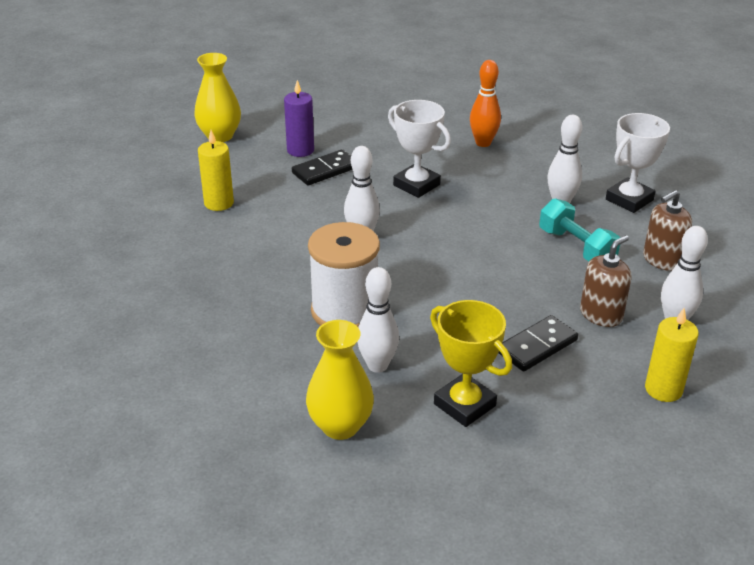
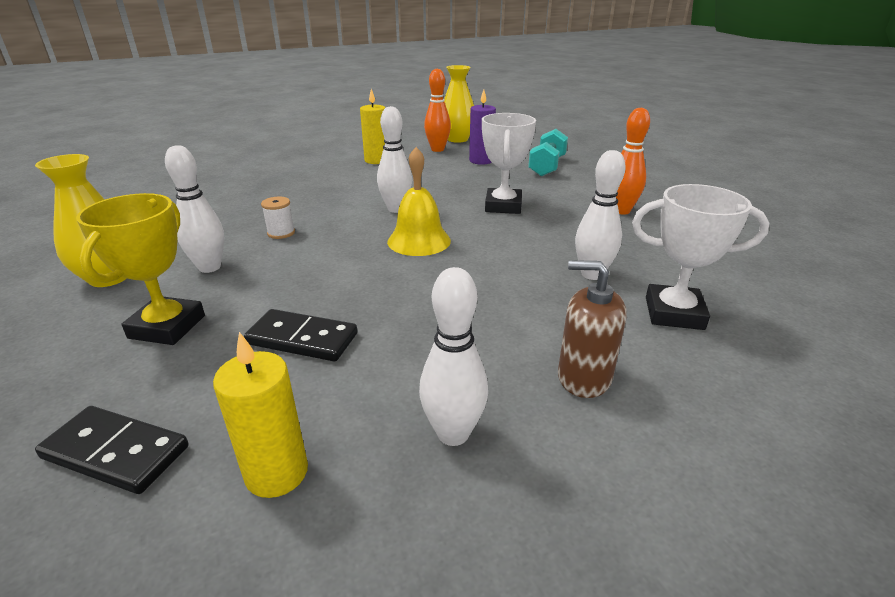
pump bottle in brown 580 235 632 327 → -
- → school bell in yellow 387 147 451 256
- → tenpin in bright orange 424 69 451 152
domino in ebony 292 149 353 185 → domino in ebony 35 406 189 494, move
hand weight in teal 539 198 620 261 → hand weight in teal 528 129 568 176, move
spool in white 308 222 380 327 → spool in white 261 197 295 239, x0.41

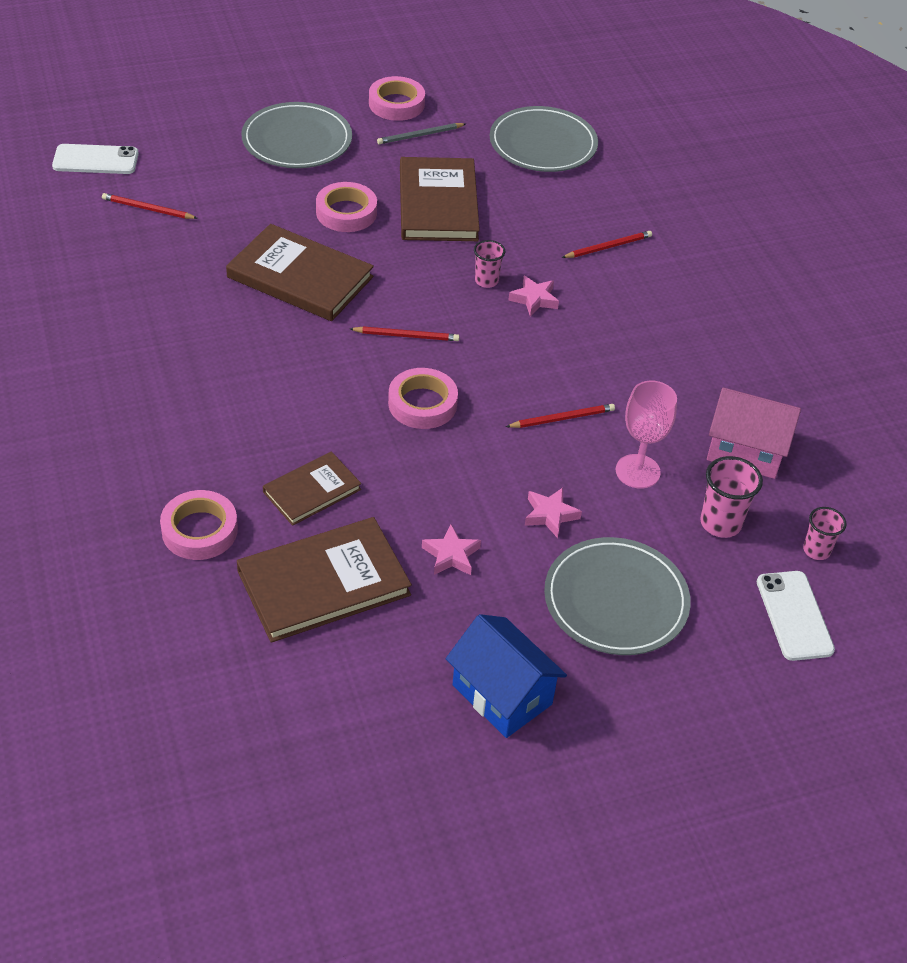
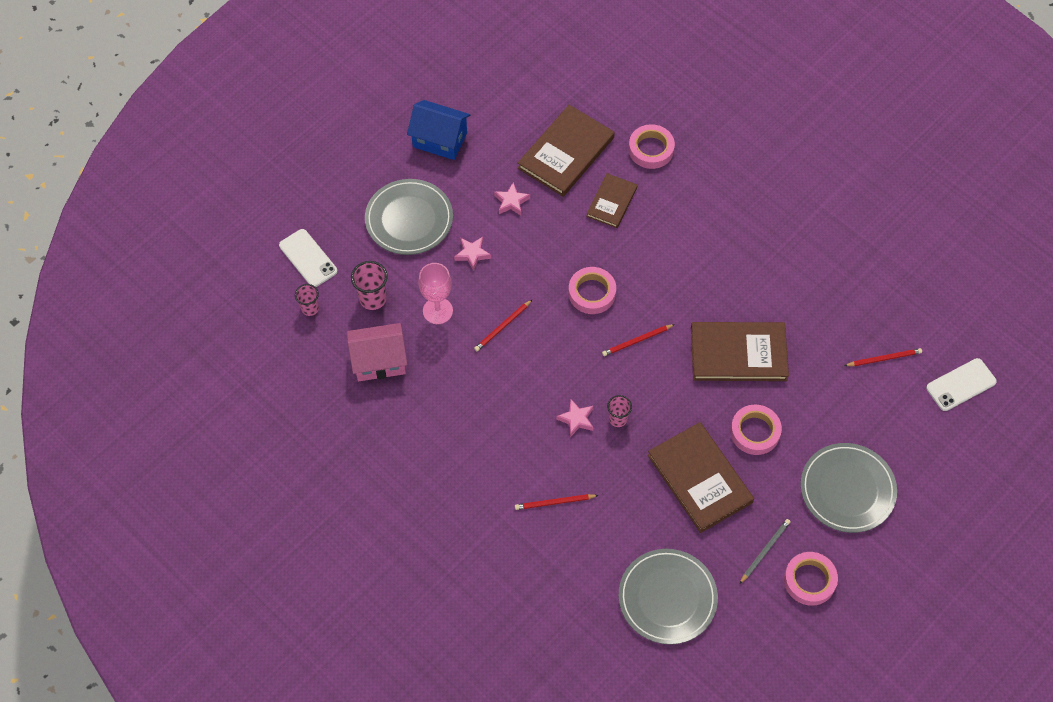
pencil in red 562 231 652 258 → pencil in red 515 494 599 510, 45 degrees clockwise

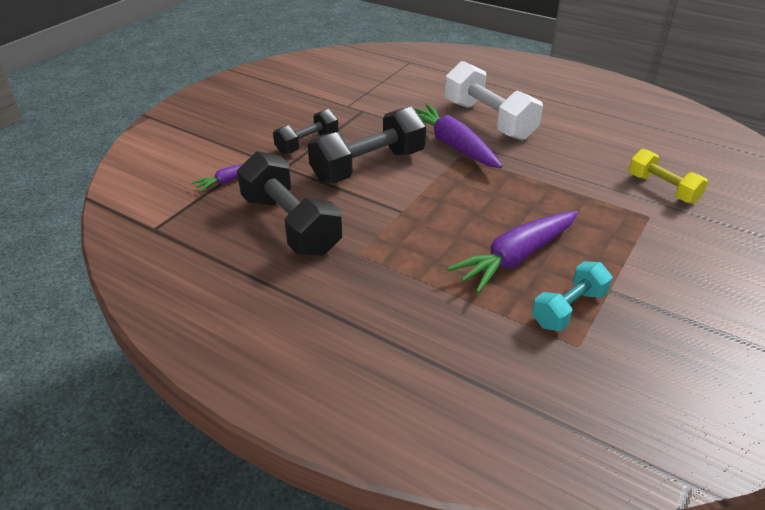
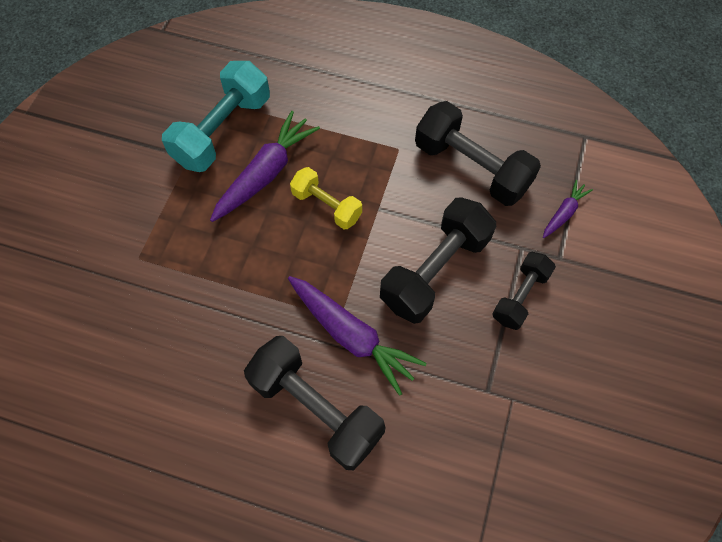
hand weight in yellow 629 149 708 204 → hand weight in yellow 290 167 362 229, move
hand weight in white 445 61 543 140 → hand weight in ebony 244 336 386 470
hand weight in teal 532 261 613 331 → hand weight in teal 162 61 270 172, x1.69

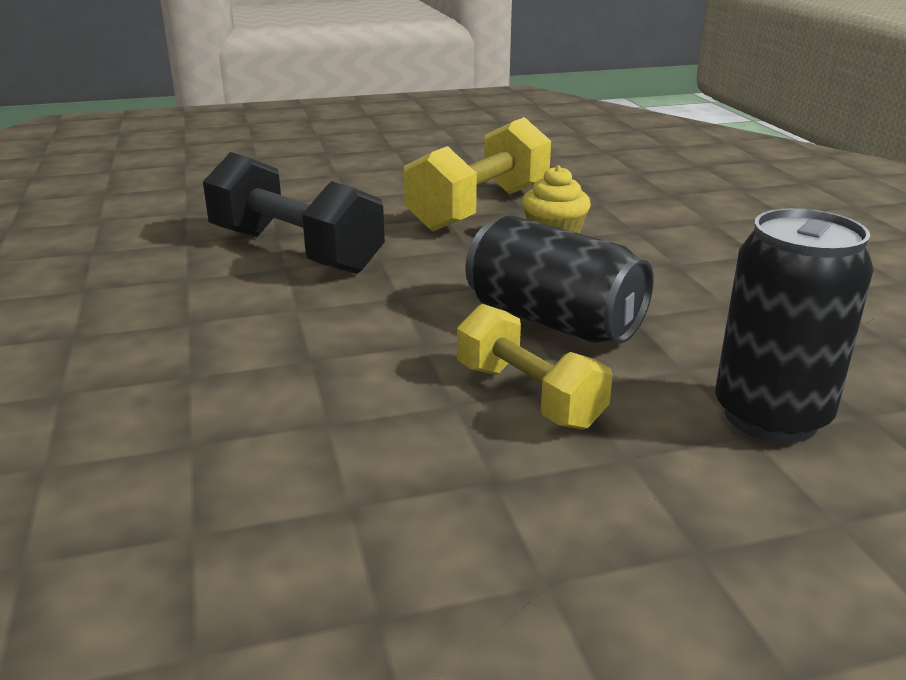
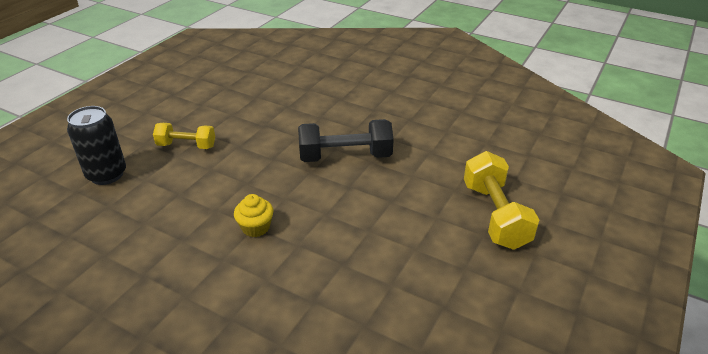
tin in ebony 466 215 654 343 → -
hand weight in yellow 404 117 551 231 → hand weight in yellow 464 151 539 250, move

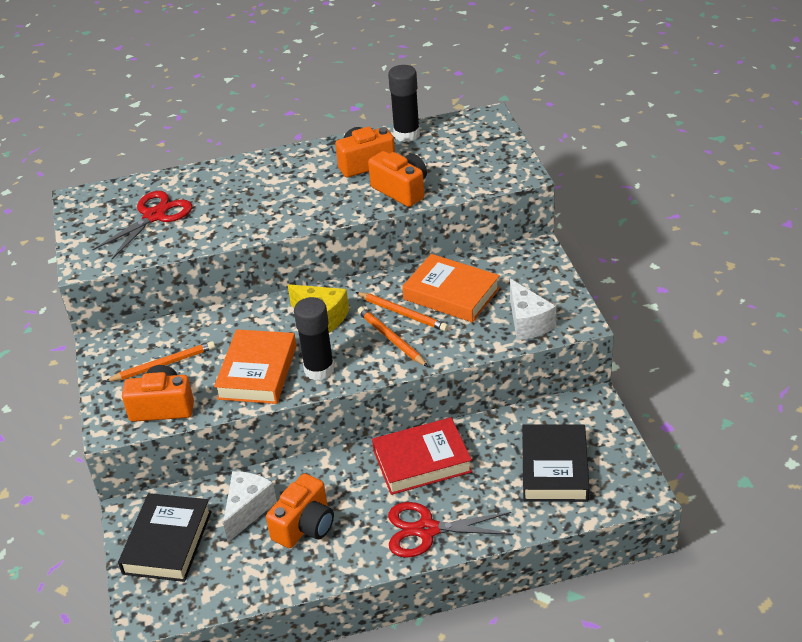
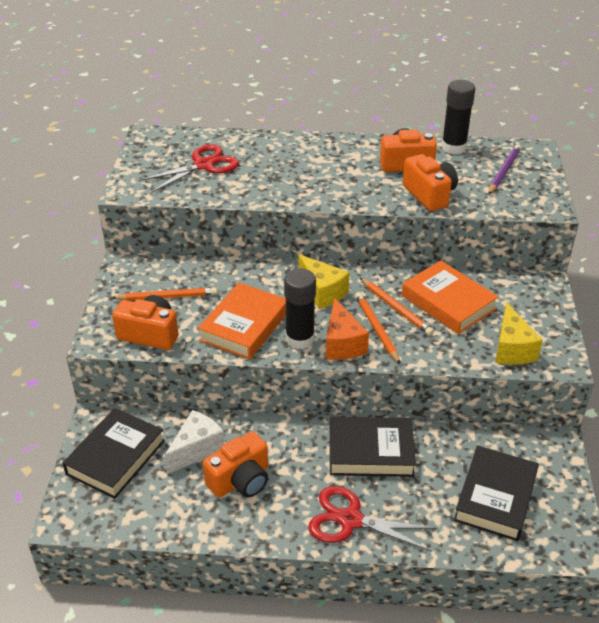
- → piece of cheese in bright orange 326 298 369 360
- → pencil in violet 489 144 521 194
hardback in red 372 417 472 495 → hardback in ebony 330 417 416 477
piece of cheese in white 510 279 556 340 → piece of cheese in yellow 495 302 543 365

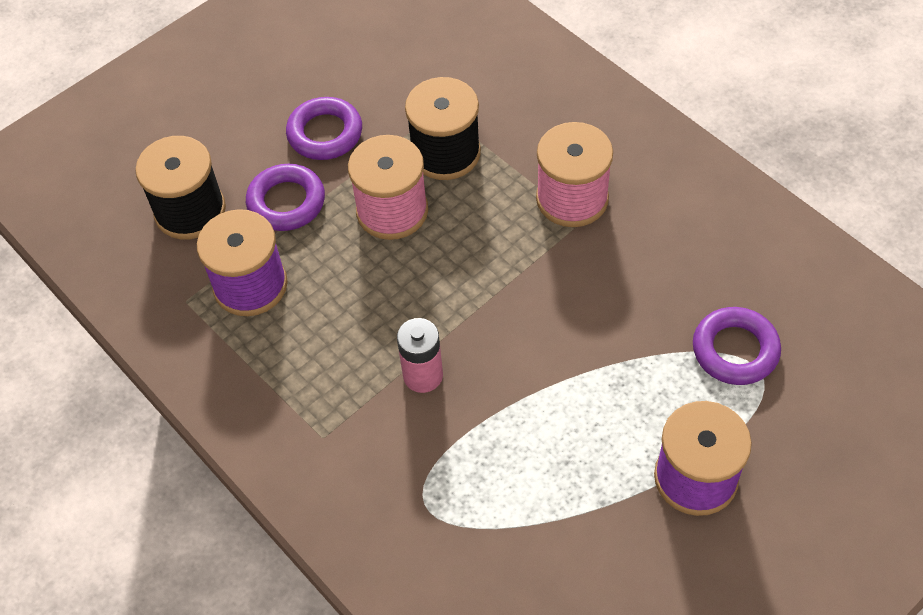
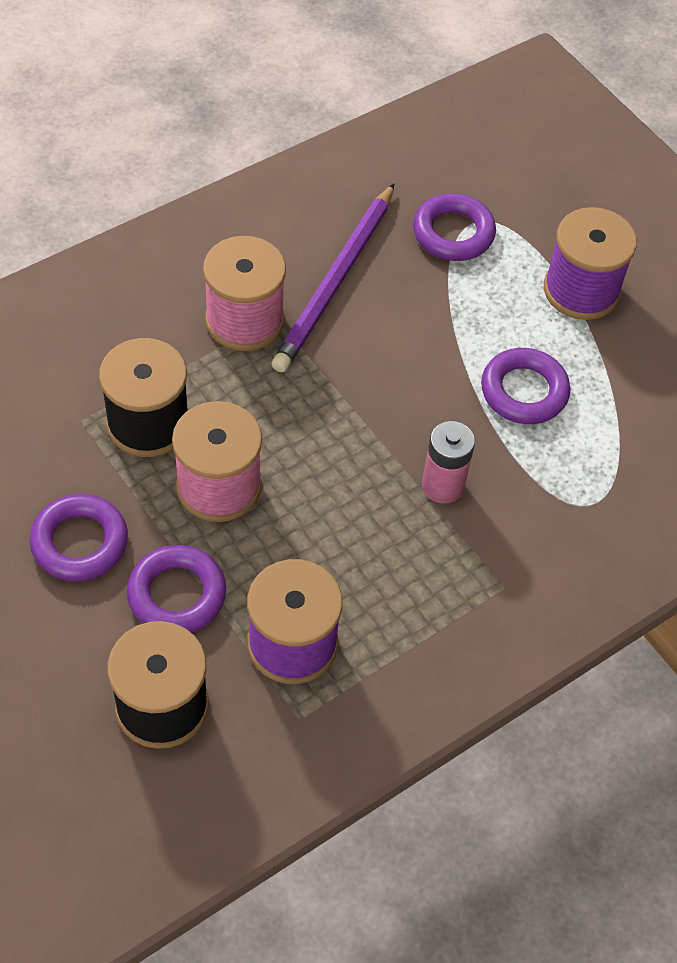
- → pencil in violet 271 184 394 372
- → hoop in violet 481 348 570 424

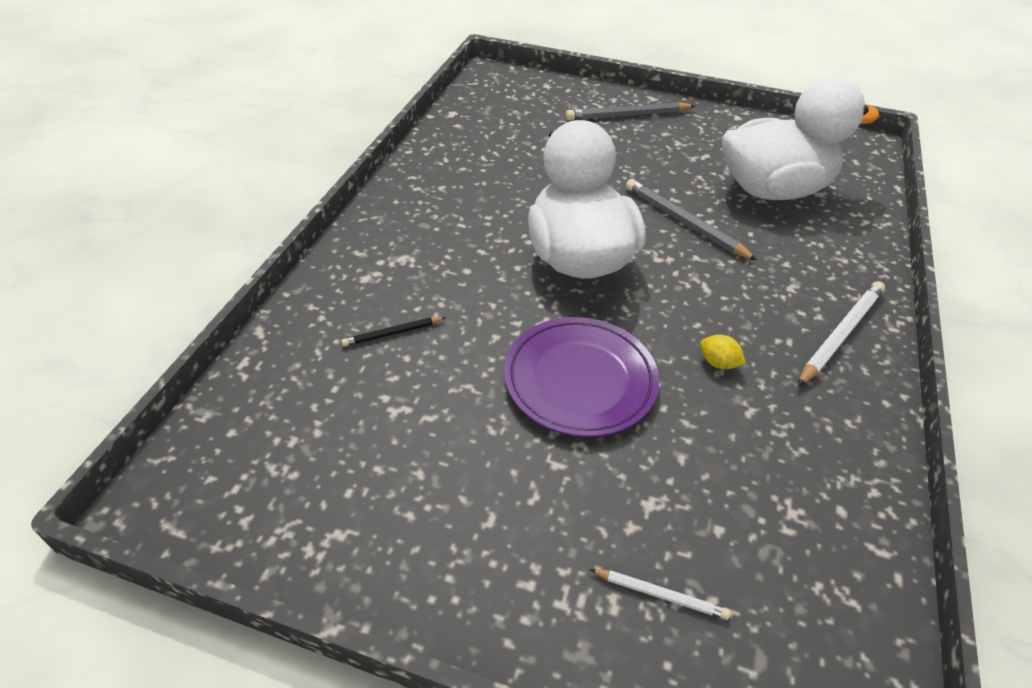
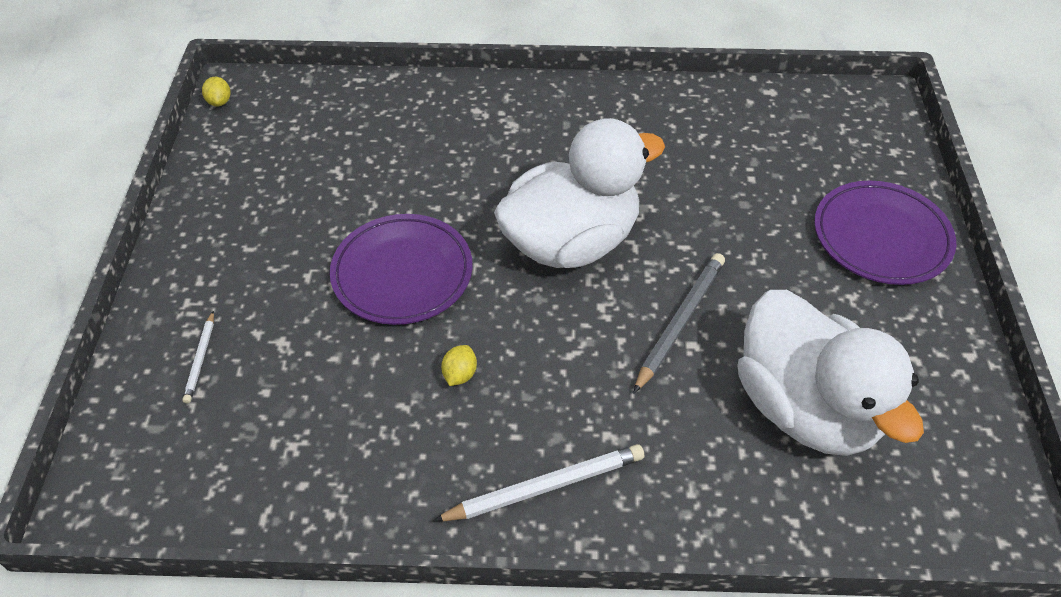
pencil in ebony 341 317 446 347 → -
- → toy lemon in yellow 202 77 231 107
pencil in gray 566 102 695 120 → dinner plate in violet 814 180 956 285
pencil in white 798 281 885 386 → pencil in white 433 444 644 522, 45 degrees counterclockwise

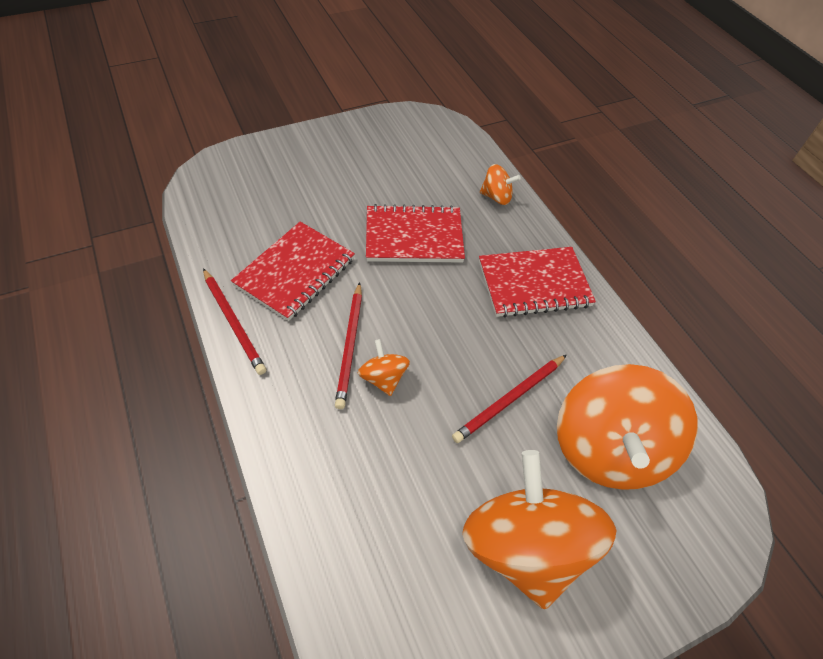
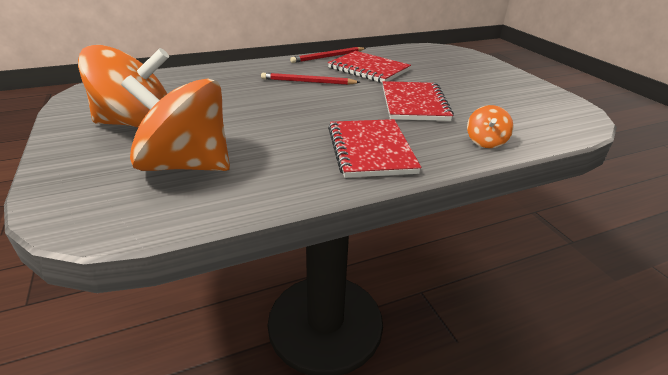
whirligig in bright orange 358 339 410 396 → -
pencil in red 452 355 567 443 → -

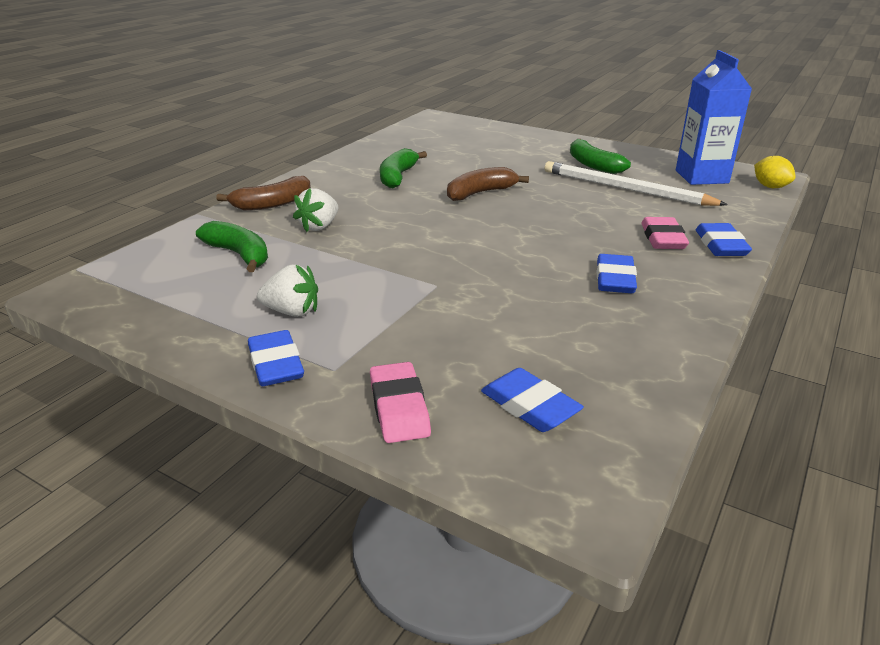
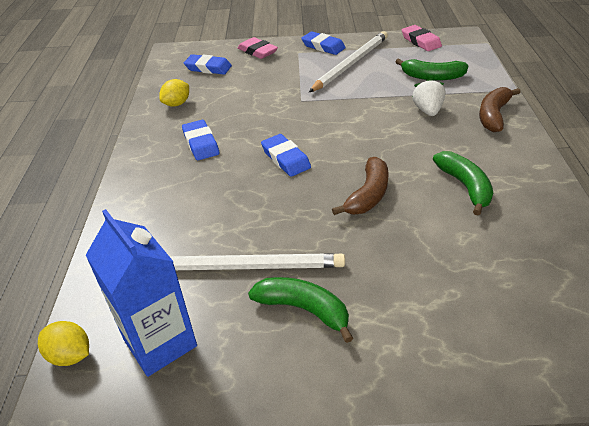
- → toy lemon in yellow 159 79 189 107
eraser in rosy 641 217 689 249 → eraser in rosy 402 25 442 51, move
eraser in royal blue 696 223 752 256 → eraser in royal blue 261 134 311 177, move
strawberry in white 257 264 318 317 → pencil in white 309 31 388 92

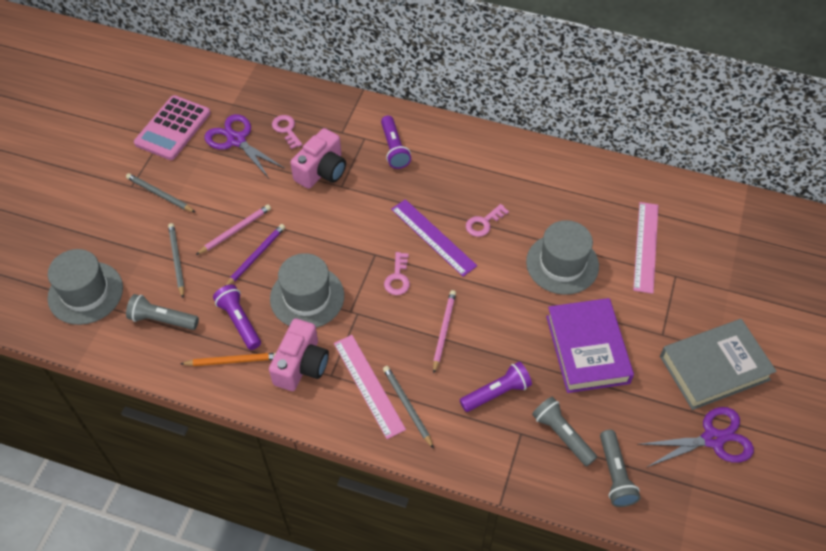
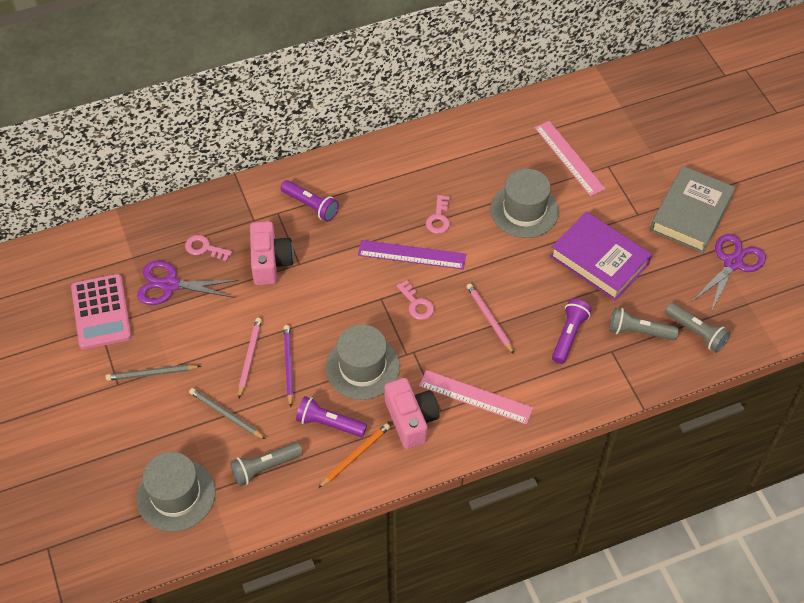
pencil in gray 383 366 434 449 → -

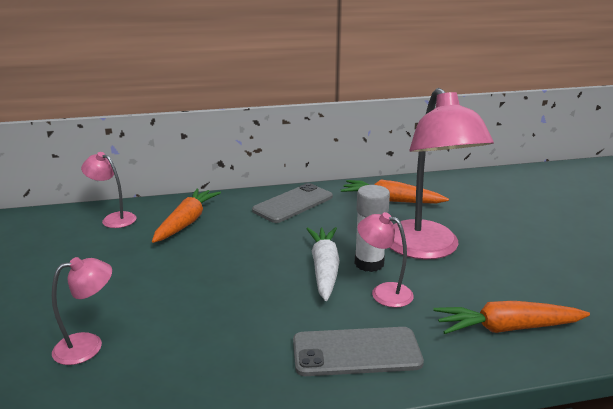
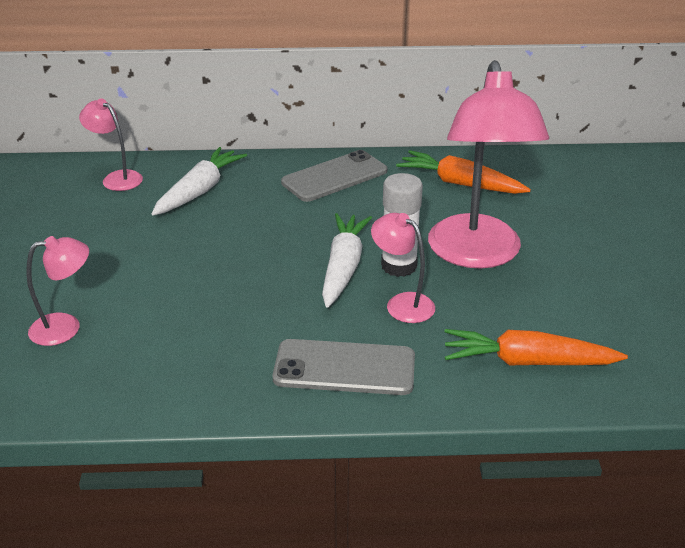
toy carrot in bright orange 152 189 221 243 → toy carrot in white 152 147 247 216

